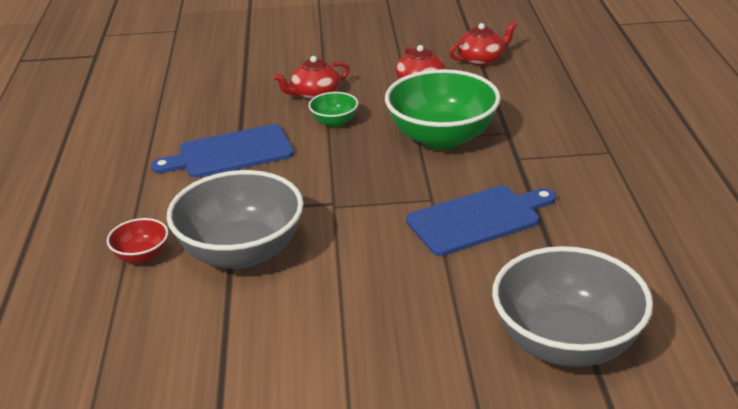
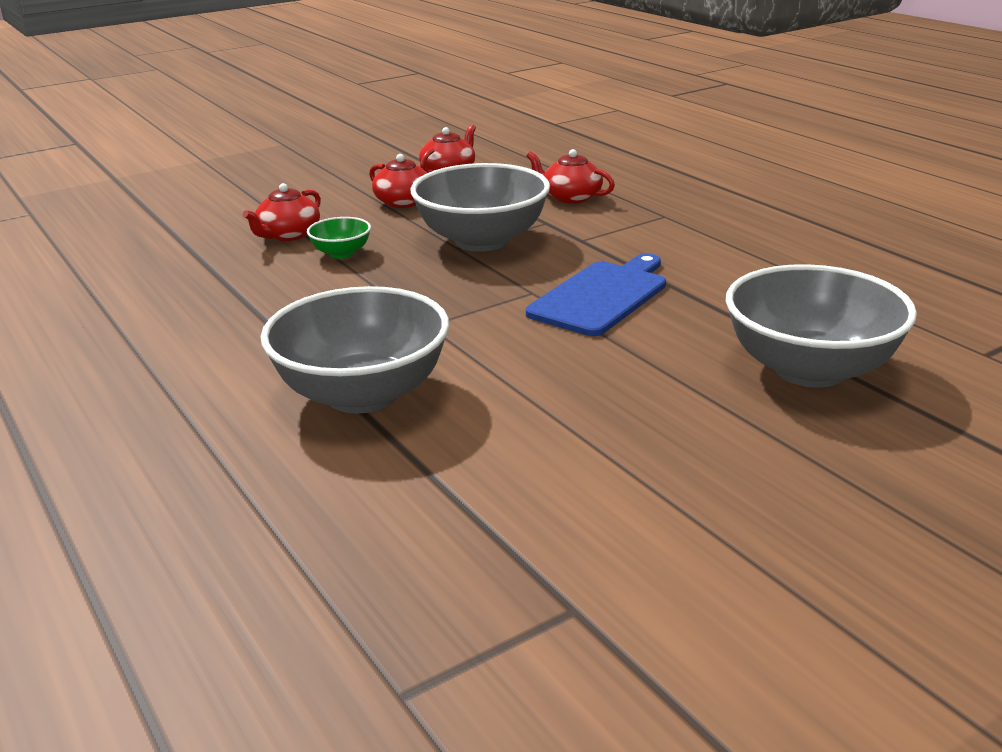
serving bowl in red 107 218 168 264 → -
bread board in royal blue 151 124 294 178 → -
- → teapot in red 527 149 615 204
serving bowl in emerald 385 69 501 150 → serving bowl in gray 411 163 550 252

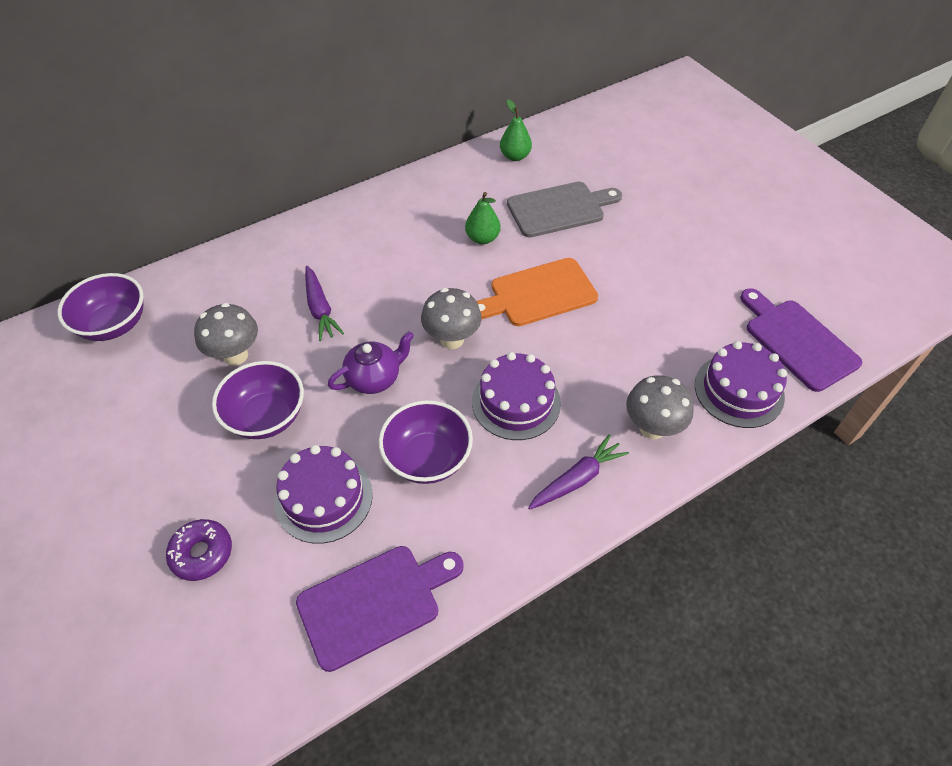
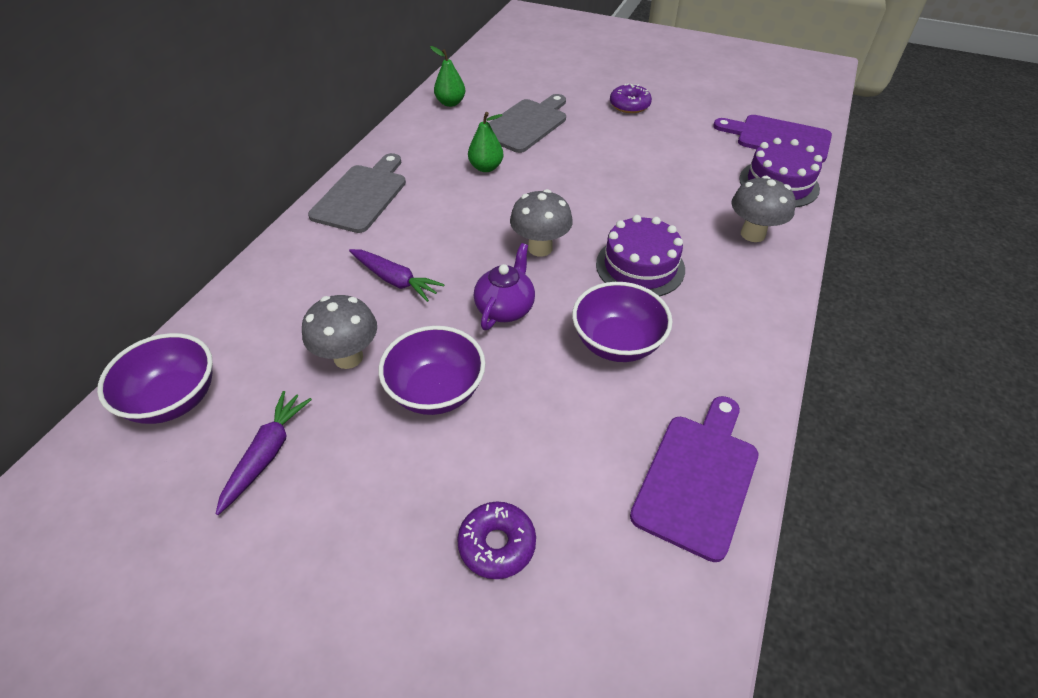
gateau in violet 275 445 373 544 → -
bread board in bright orange 477 258 598 326 → -
- → bread board in gray 308 153 406 233
- → donut in violet 610 84 652 113
toy carrot in violet 528 434 629 510 → toy carrot in violet 216 391 312 515, move

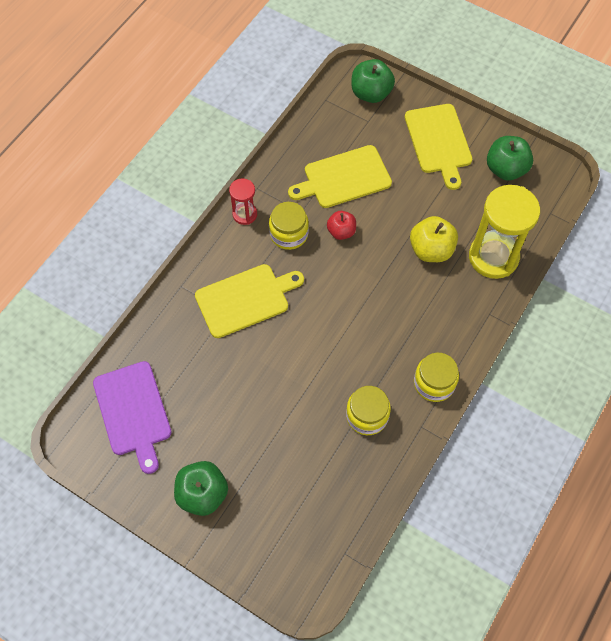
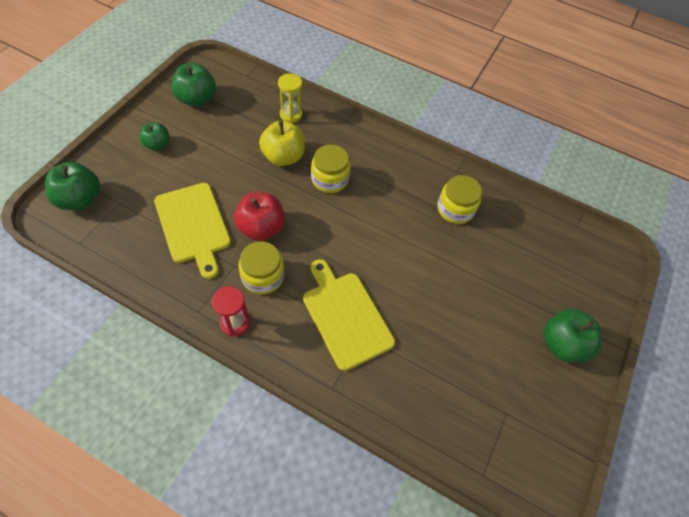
bread board in violet 93 361 172 474 → -
jar in yellow 414 353 459 402 → jar in yellow 311 145 351 193, move
bread board in yellow 405 104 472 190 → apple fruit in emerald 139 122 170 151
apple fruit in red 327 211 356 240 → apple fruit in red 234 192 285 241, x1.57
sandglass in yellow 469 185 540 279 → sandglass in yellow 278 73 302 123, x0.51

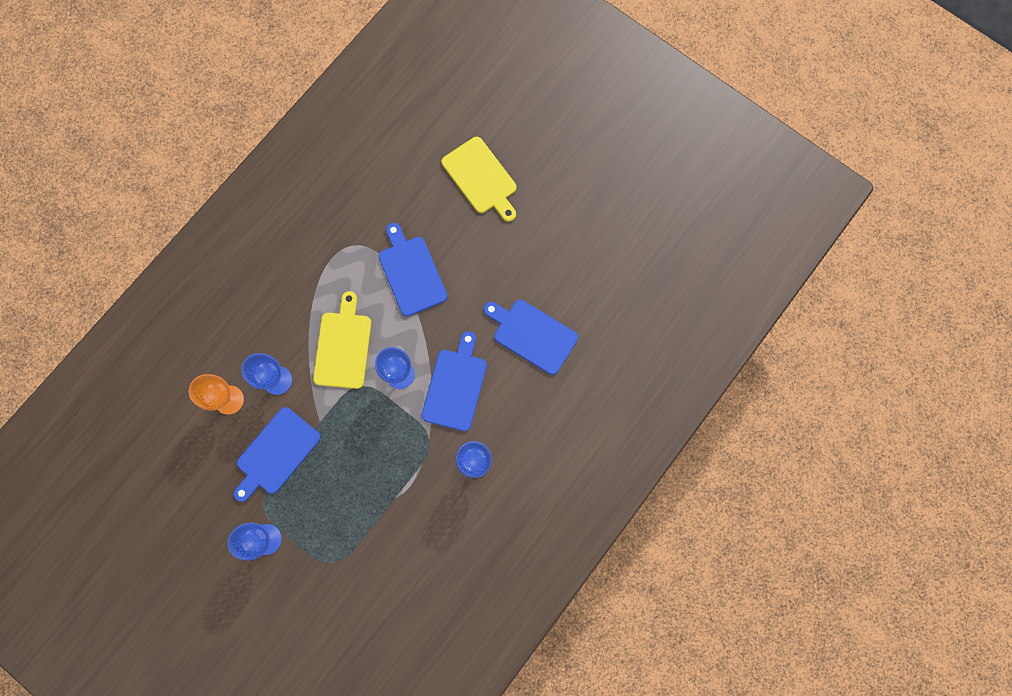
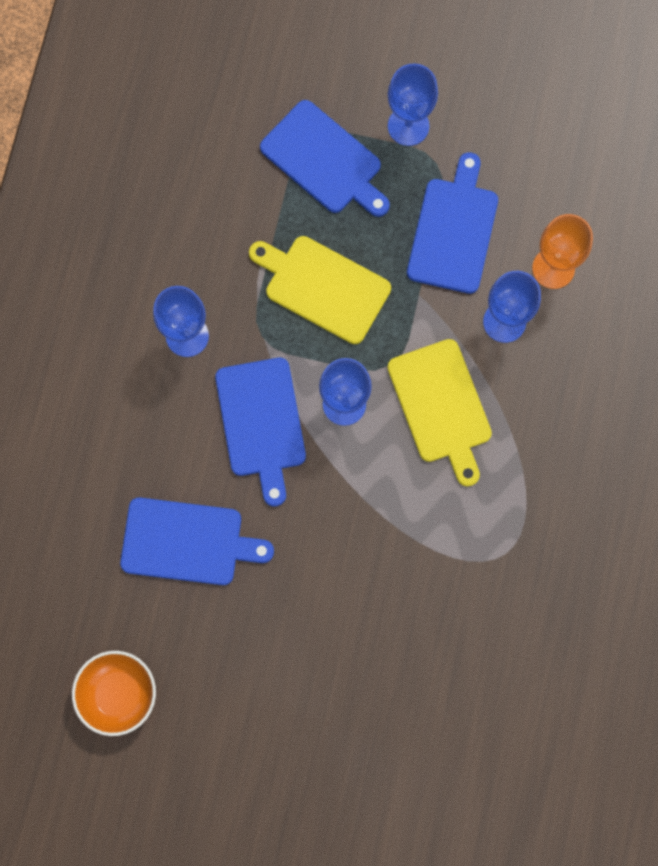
- → serving bowl in bright orange 72 651 156 736
bread board in royal blue 379 223 448 317 → bread board in royal blue 260 100 390 217, move
bread board in yellow 442 137 517 222 → bread board in yellow 249 236 391 344, move

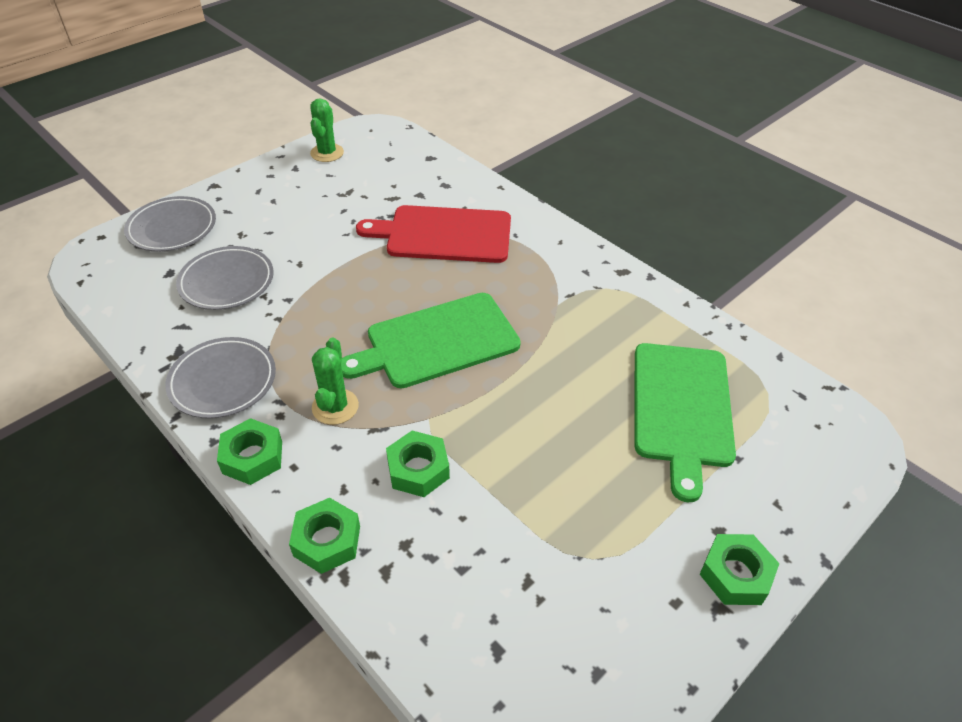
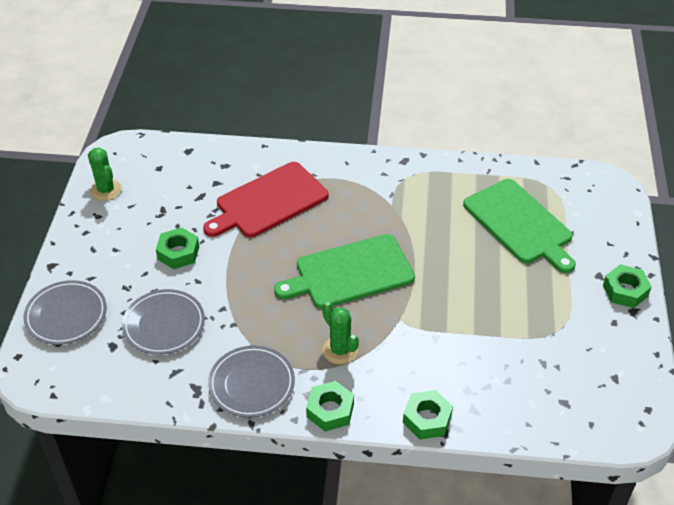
nut in emerald 386 431 450 497 → nut in emerald 156 227 199 269, move
bread board in emerald 341 293 521 388 → bread board in emerald 274 234 415 309, 45 degrees clockwise

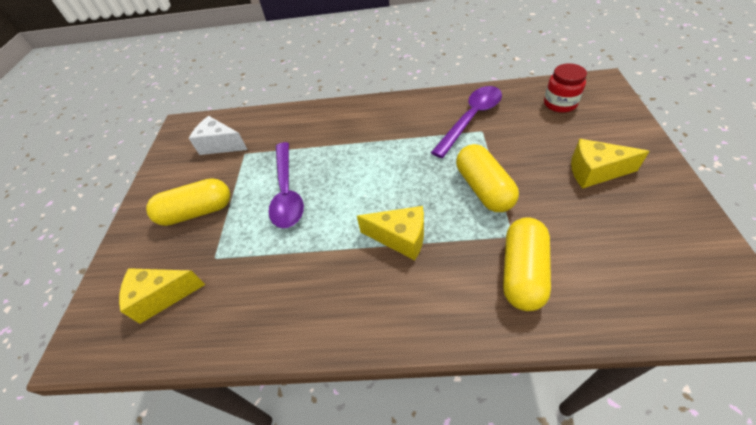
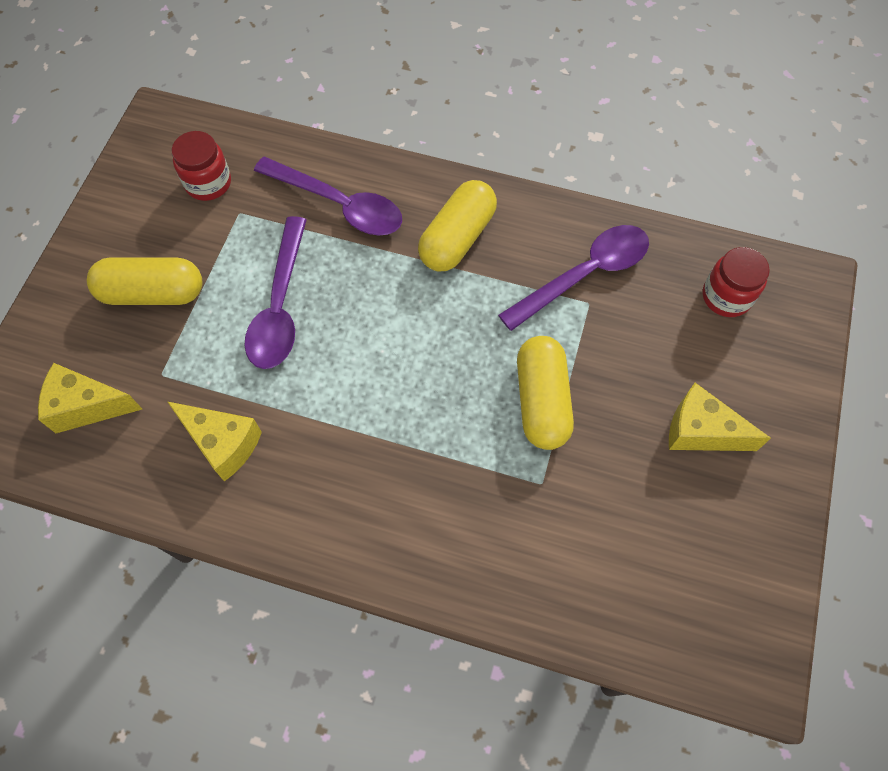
- → tablespoon in violet 254 157 402 235
piece of cheese in yellow 357 206 424 260 → piece of cheese in yellow 168 402 262 482, move
pill in yellow 503 217 551 311 → pill in yellow 418 180 497 271, move
piece of cheese in white 189 116 248 155 → jar in red 172 131 231 201

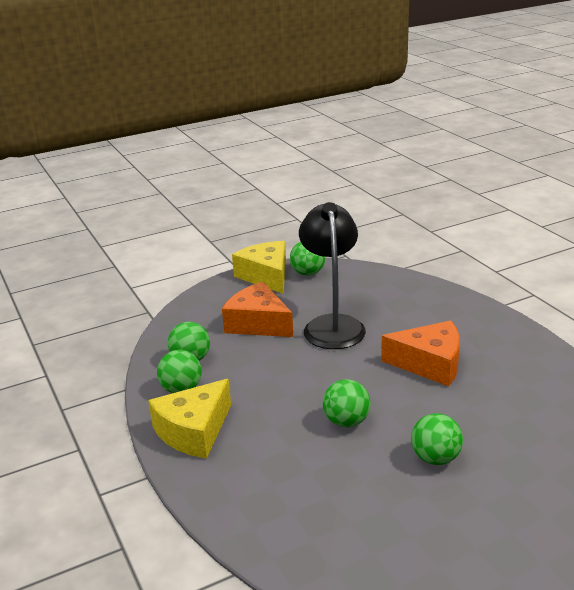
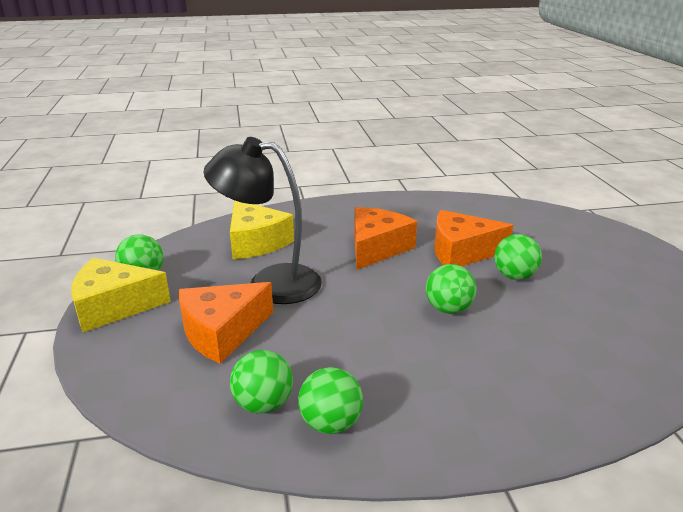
- → piece of cheese in bright orange 434 210 513 266
piece of cheese in yellow 148 379 231 459 → piece of cheese in yellow 230 200 294 259, move

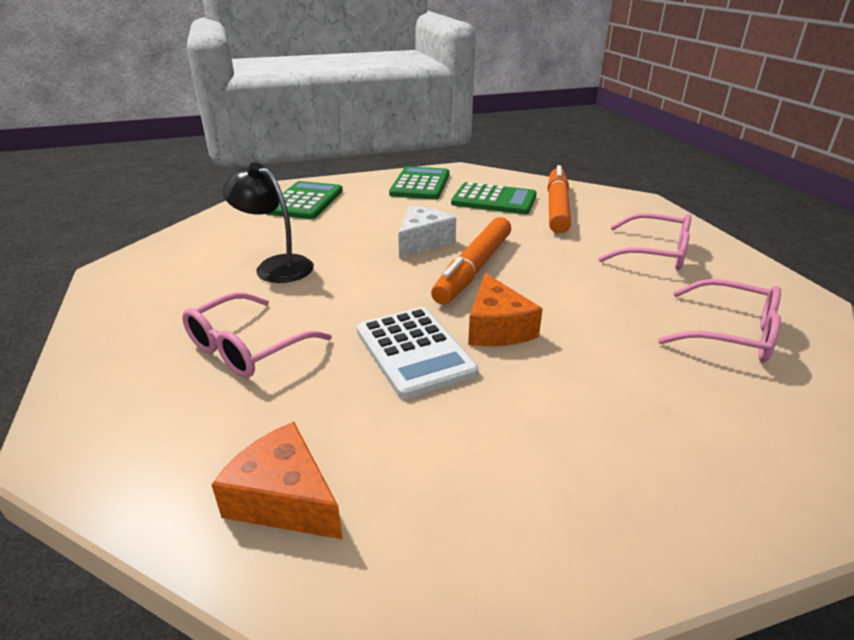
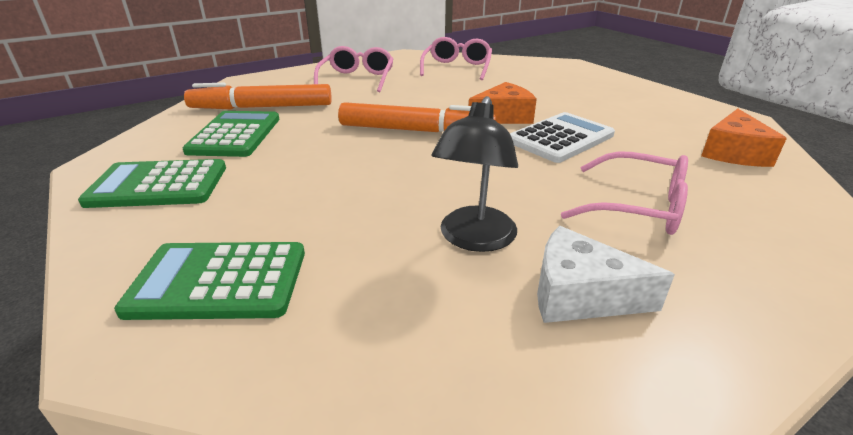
piece of cheese in white 398 206 456 259 → piece of cheese in white 537 226 675 323, move

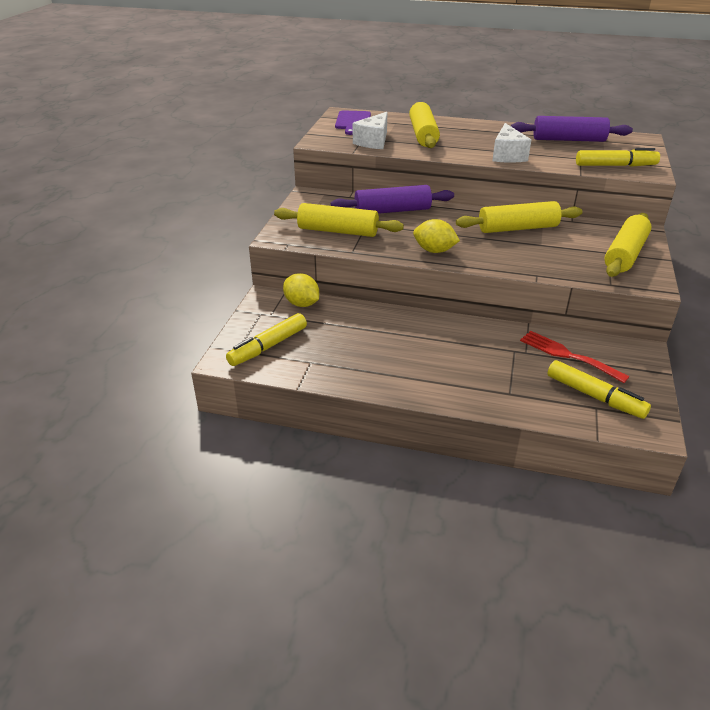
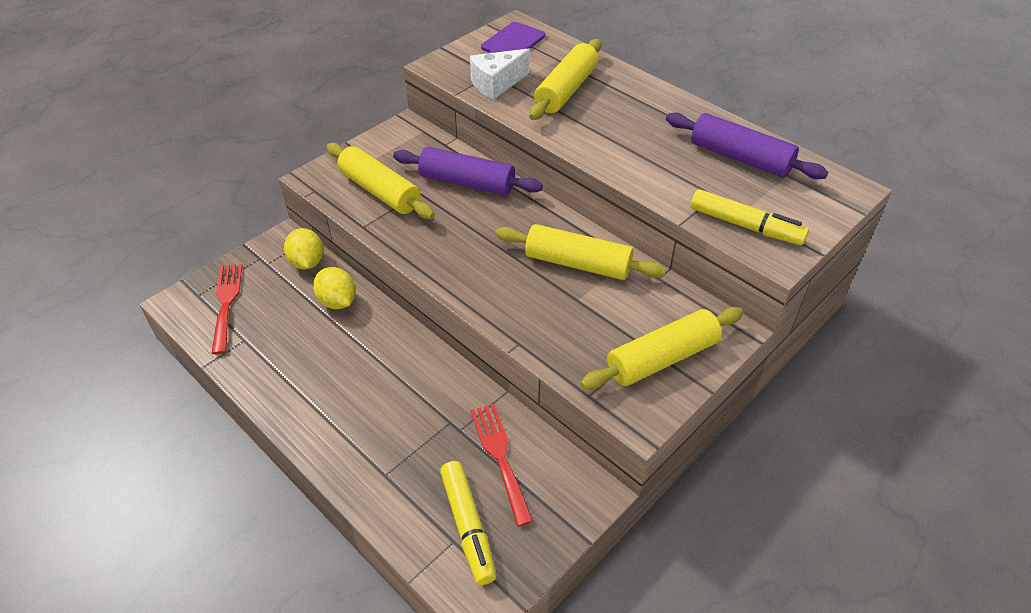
piece of cheese in white 492 123 531 163 → -
toy lemon in yellow 413 219 460 253 → toy lemon in yellow 313 267 356 309, move
marker in yellow 226 313 307 366 → table fork in red 211 264 243 354

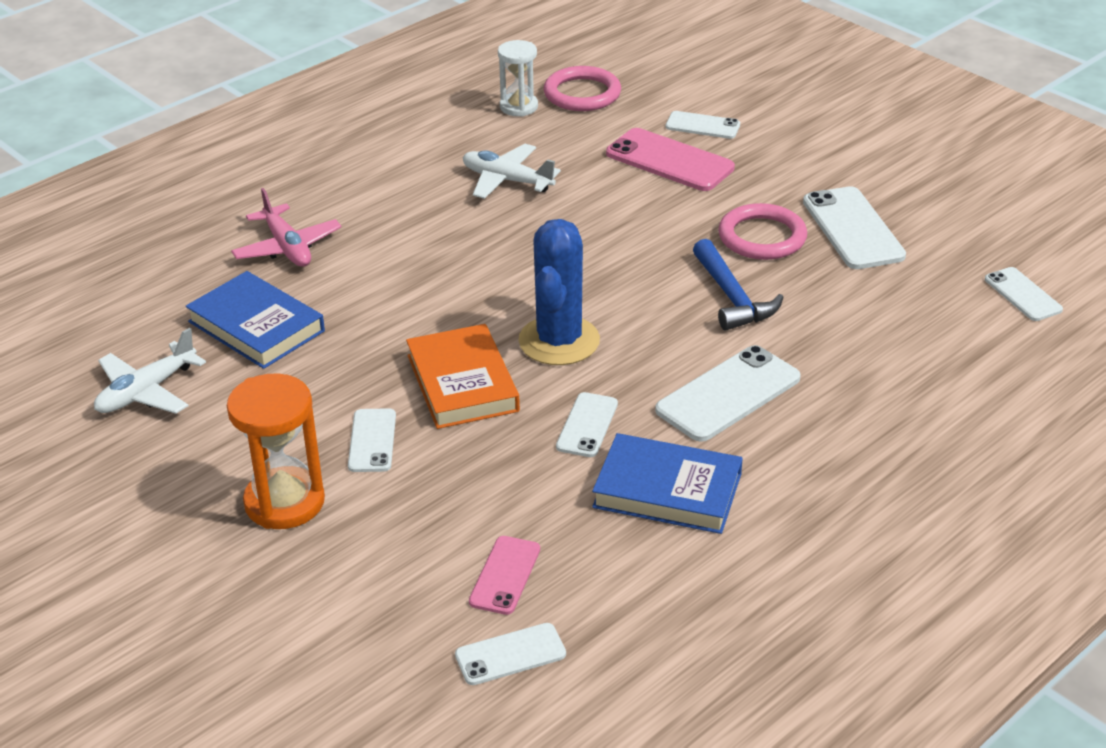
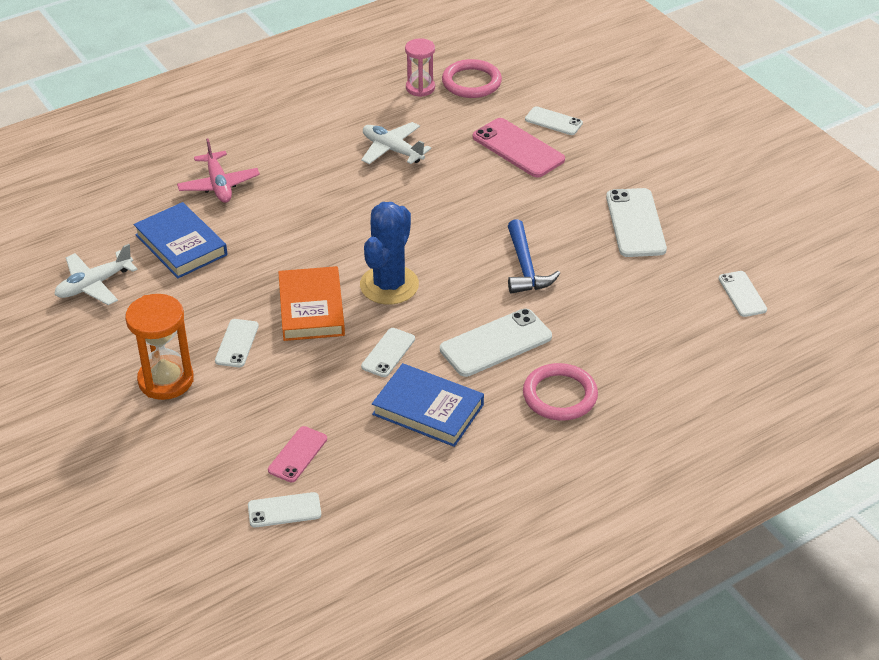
hoop in rosy 718 203 807 260 → hoop in rosy 523 363 598 421, move
sandglass in white 498 40 538 117 → sandglass in rosy 405 38 435 97

